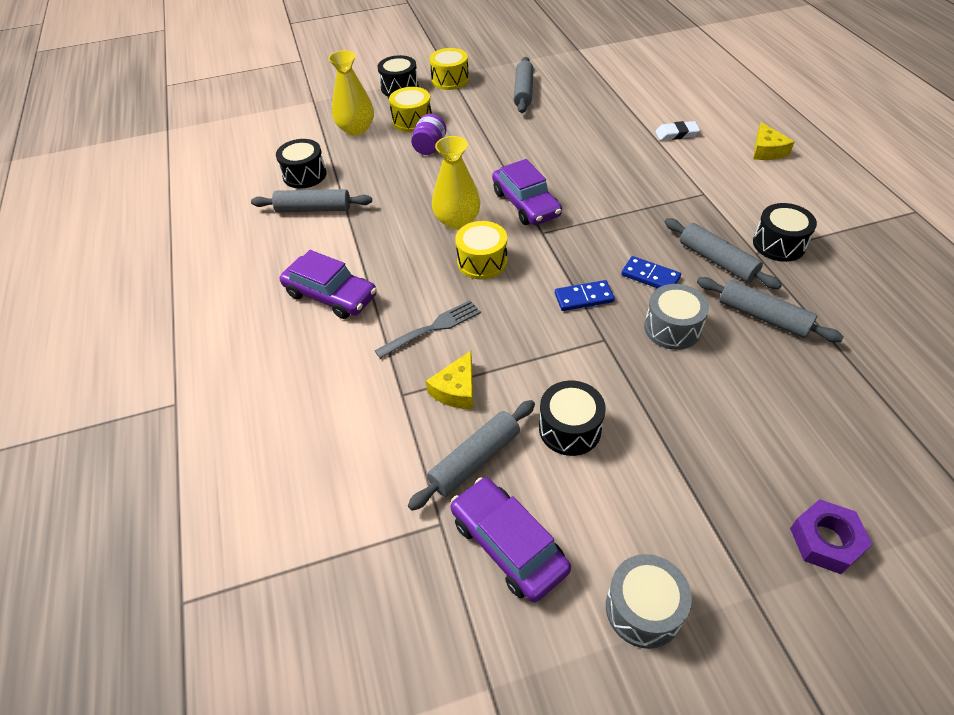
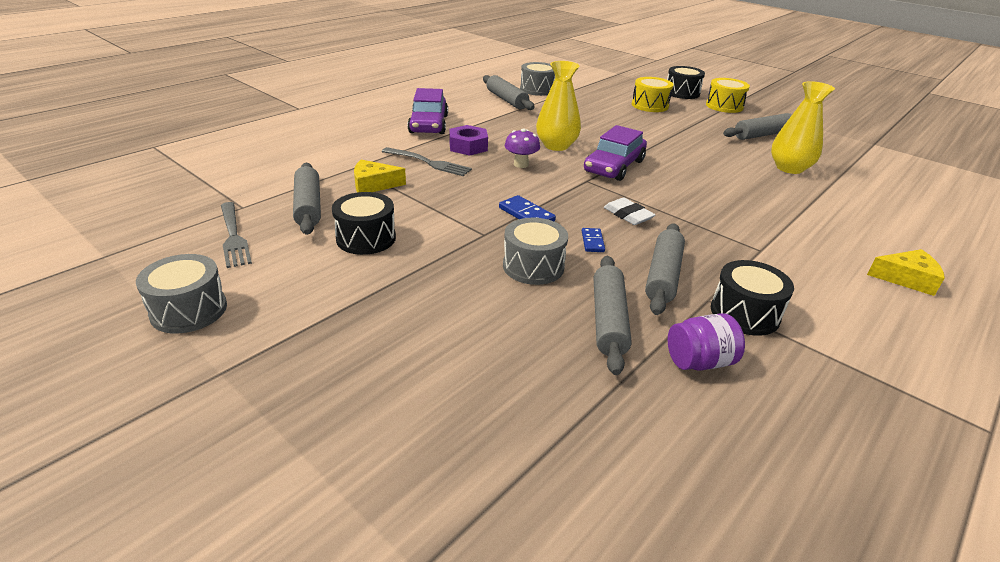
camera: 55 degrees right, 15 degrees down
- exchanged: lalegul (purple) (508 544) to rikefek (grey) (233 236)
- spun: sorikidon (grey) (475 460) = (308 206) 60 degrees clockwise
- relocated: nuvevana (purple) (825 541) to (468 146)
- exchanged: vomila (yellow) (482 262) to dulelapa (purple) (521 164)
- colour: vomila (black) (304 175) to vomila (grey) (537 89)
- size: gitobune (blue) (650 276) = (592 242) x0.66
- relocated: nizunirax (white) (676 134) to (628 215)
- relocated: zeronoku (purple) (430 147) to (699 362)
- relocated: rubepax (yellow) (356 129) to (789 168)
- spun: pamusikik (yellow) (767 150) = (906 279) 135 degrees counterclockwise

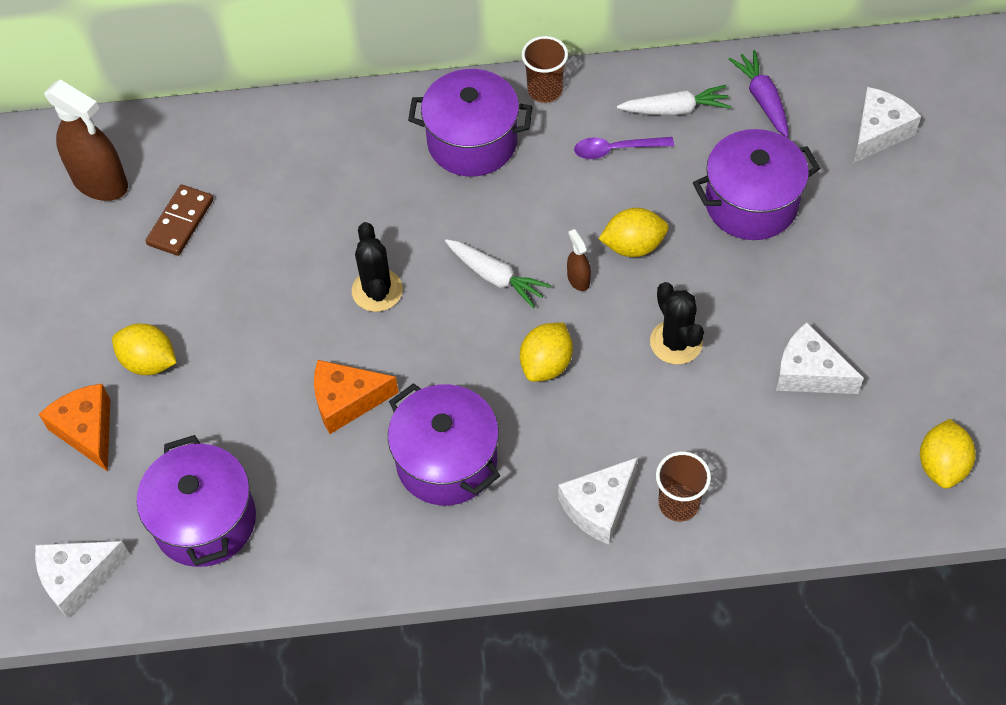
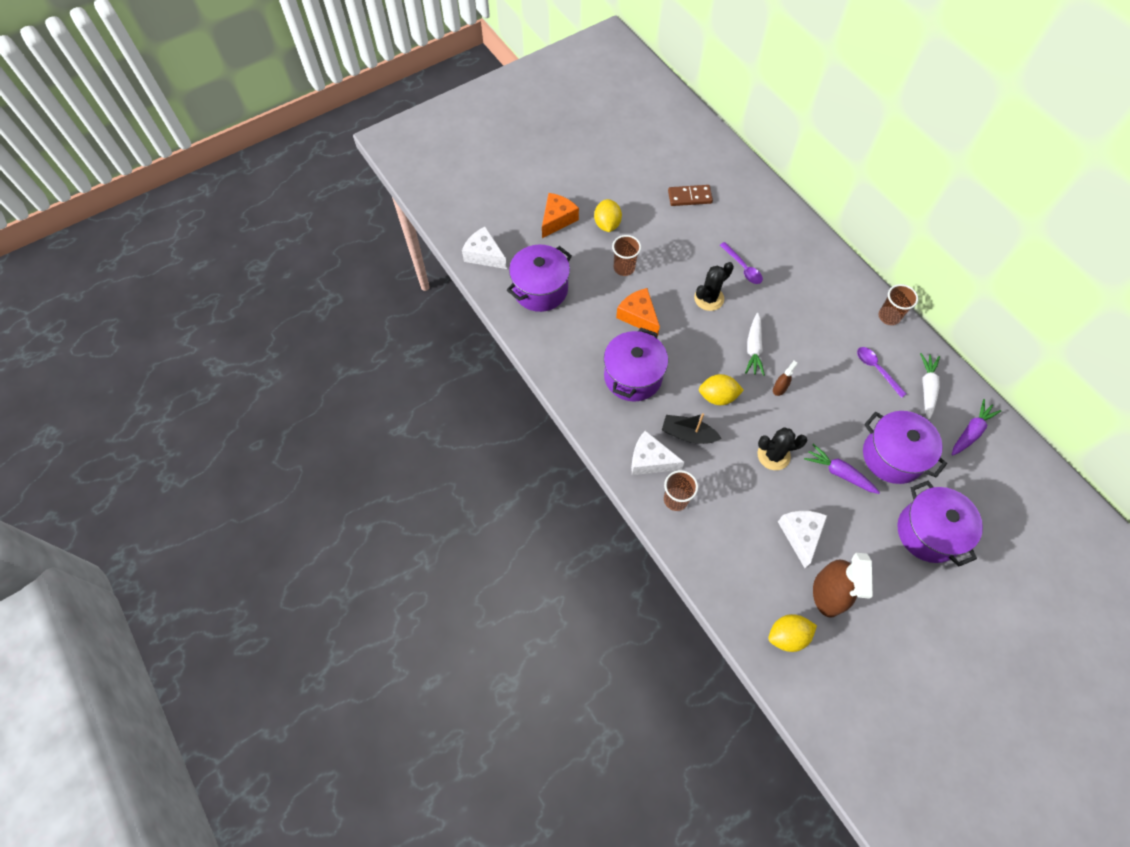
camera: 60 degrees right, 5 degrees up
- appeared: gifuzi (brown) (624 268)
- appeared: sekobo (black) (688 434)
- appeared: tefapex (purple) (743 268)
- spun: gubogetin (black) (676 342) = (773 455) 45 degrees clockwise
- appeared: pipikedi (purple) (839 472)
- relocated: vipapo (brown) (100 182) to (827 594)
- relocated: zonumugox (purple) (472 142) to (928 532)
- spun: pipikedi (white) (675 109) = (927 388) 135 degrees counterclockwise
- missing: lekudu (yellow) (633 246)
- missing: pamusikik (white) (878 132)

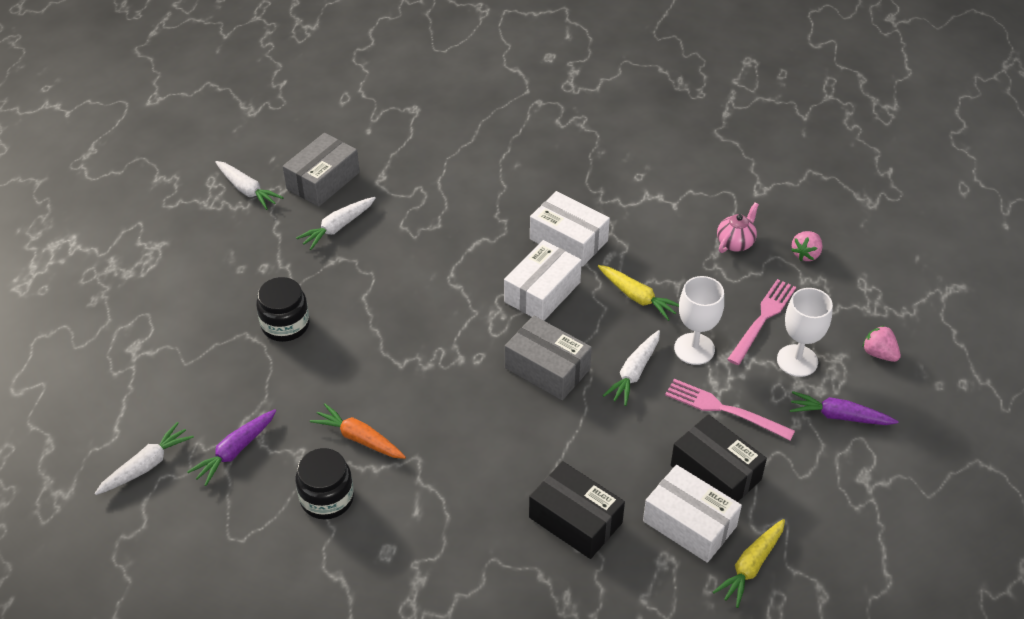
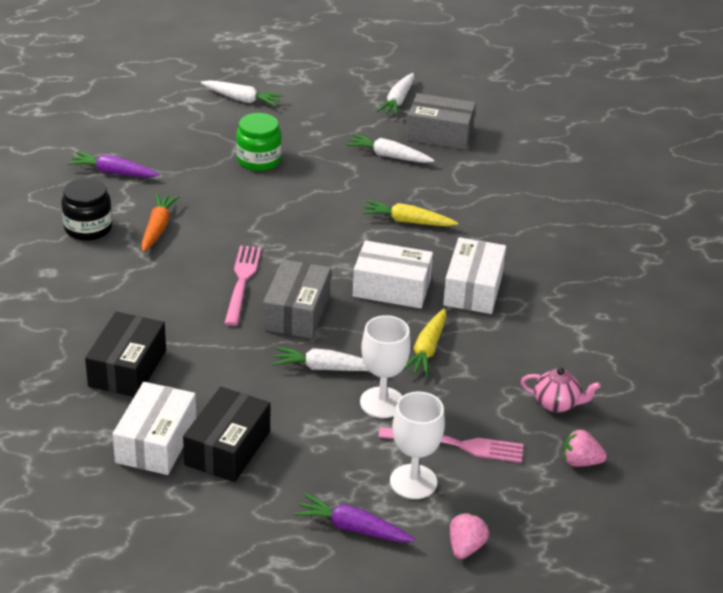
camera: 65 degrees right, 10 degrees down
- relocated: pipikedi (white) (146 465) to (242 99)
- relocated: rikefek (pink) (724 409) to (242 282)
- colour: zeronoku (black) (285 325) to zeronoku (green) (258 160)
- spun: pipikedi (purple) (839 416) = (352 528) 60 degrees counterclockwise
- relocated: pipikedi (yellow) (751 566) to (407 221)

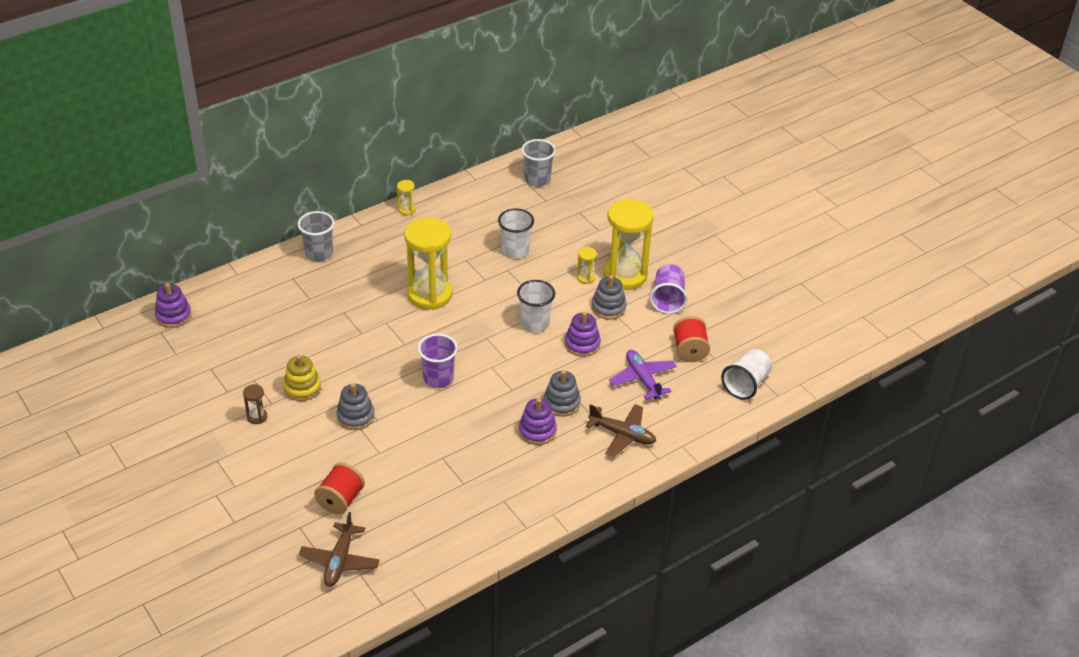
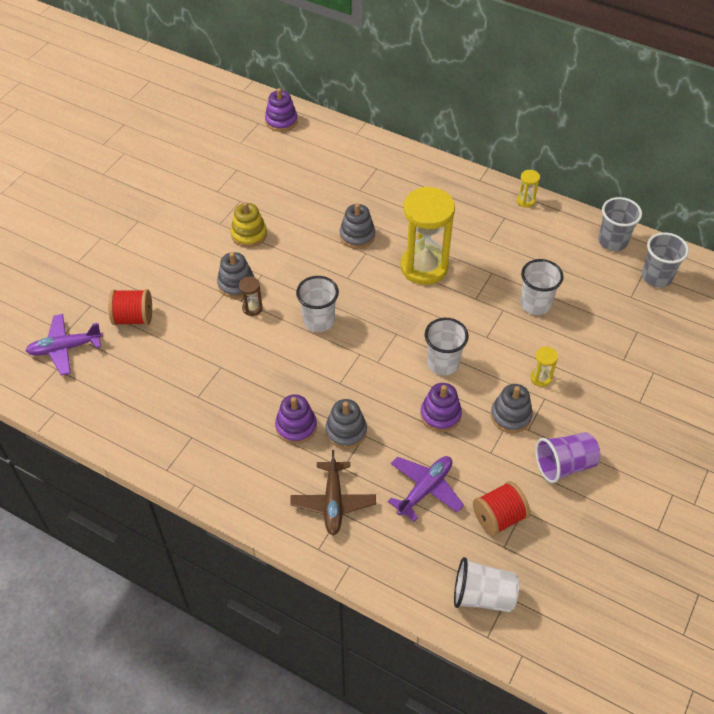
camera: 65 degrees right, 10 degrees up
- colour: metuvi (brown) (340 561) to metuvi (purple) (65 348)
- relocated: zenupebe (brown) (257 417) to (252 308)
- colour: gifuzi (purple) (438 378) to gifuzi (white) (318 321)
- appeared: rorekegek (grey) (357 235)
- relocated: gifuzi (grey) (319 253) to (612 241)
- missing: zenupebe (yellow) (625 275)

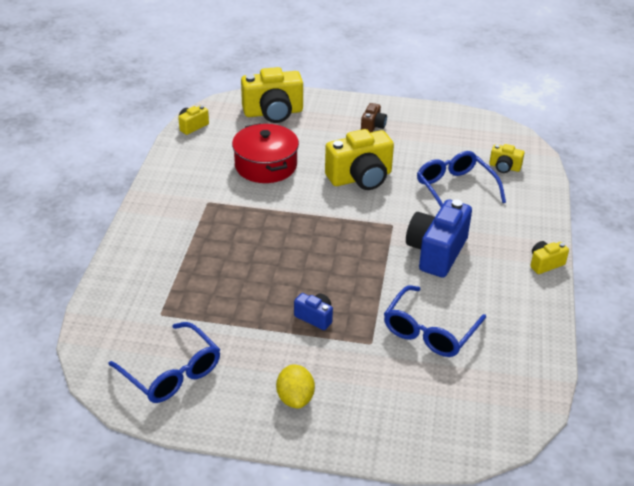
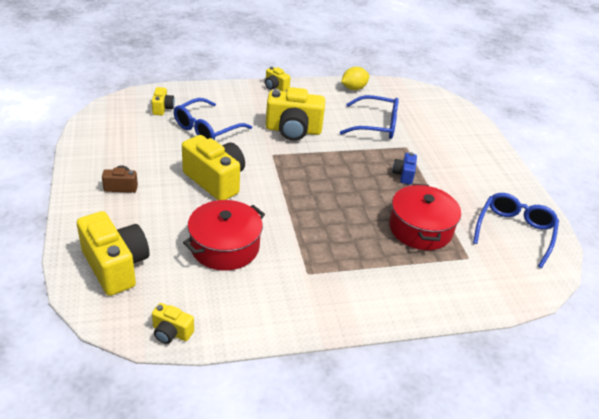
camera: 115 degrees left, 0 degrees up
- colour: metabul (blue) (436 252) to metabul (yellow) (293 130)
- relocated: lekudu (yellow) (295 398) to (353 88)
- appeared: zonumugox (red) (420 229)

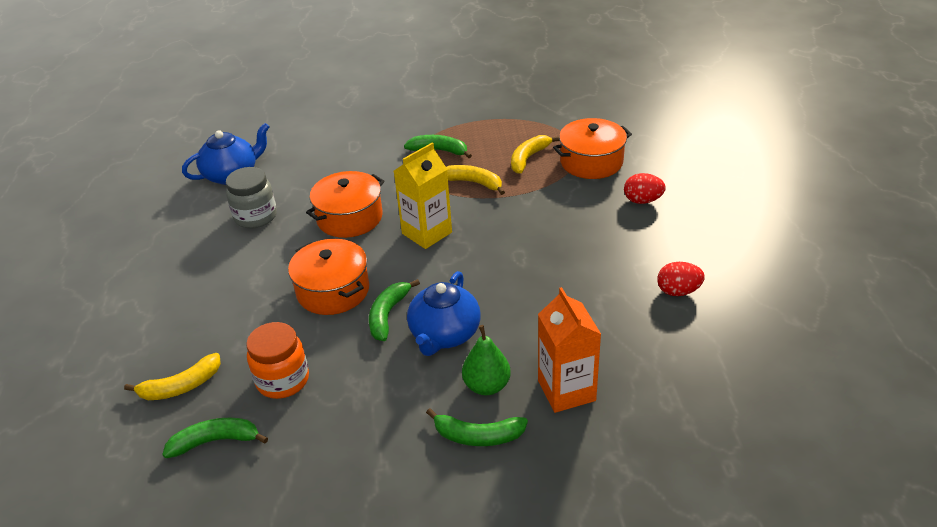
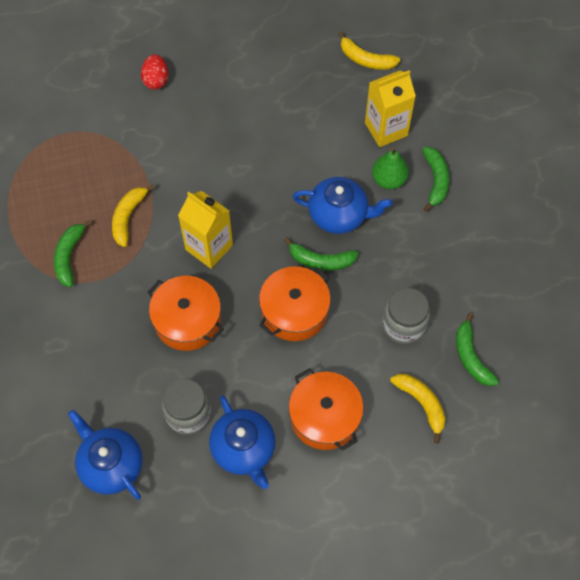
camera: 100 degrees left, 25 degrees up
- appeared: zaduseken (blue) (244 449)
- relocated: zonumugox (orange) (591 162) to (324 417)
- relocated: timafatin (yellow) (528 158) to (366 59)
- colour: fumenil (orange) (566 390) to fumenil (yellow) (386 129)
- colour: zeronoku (orange) (283 380) to zeronoku (grey) (403 325)
- missing: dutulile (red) (678 291)

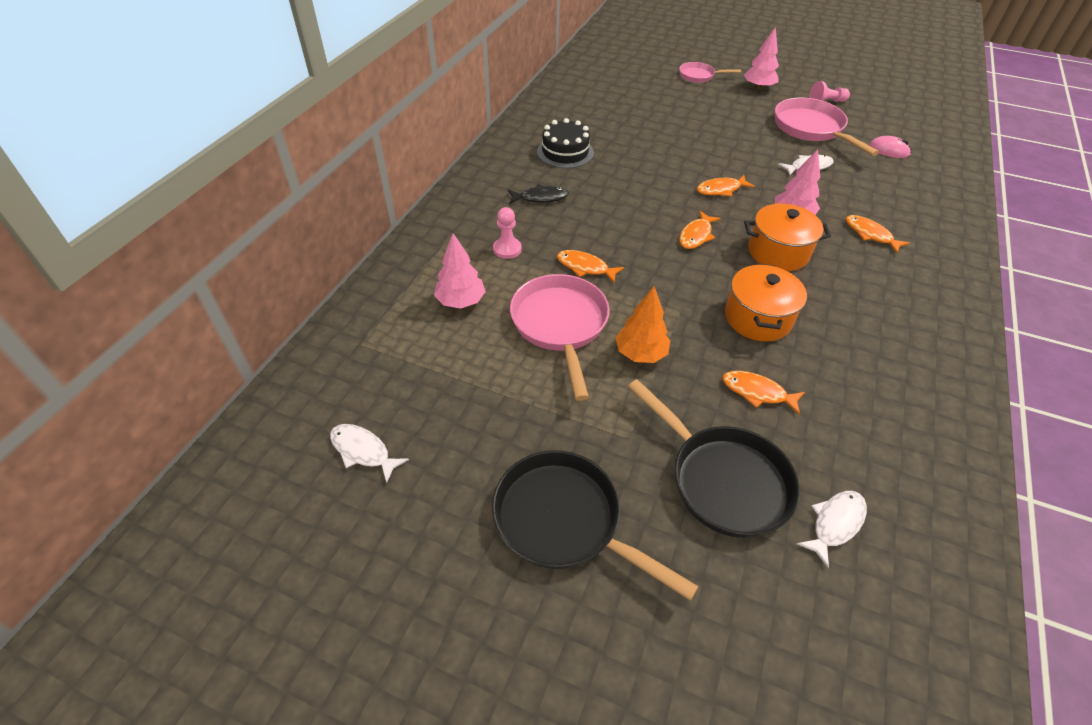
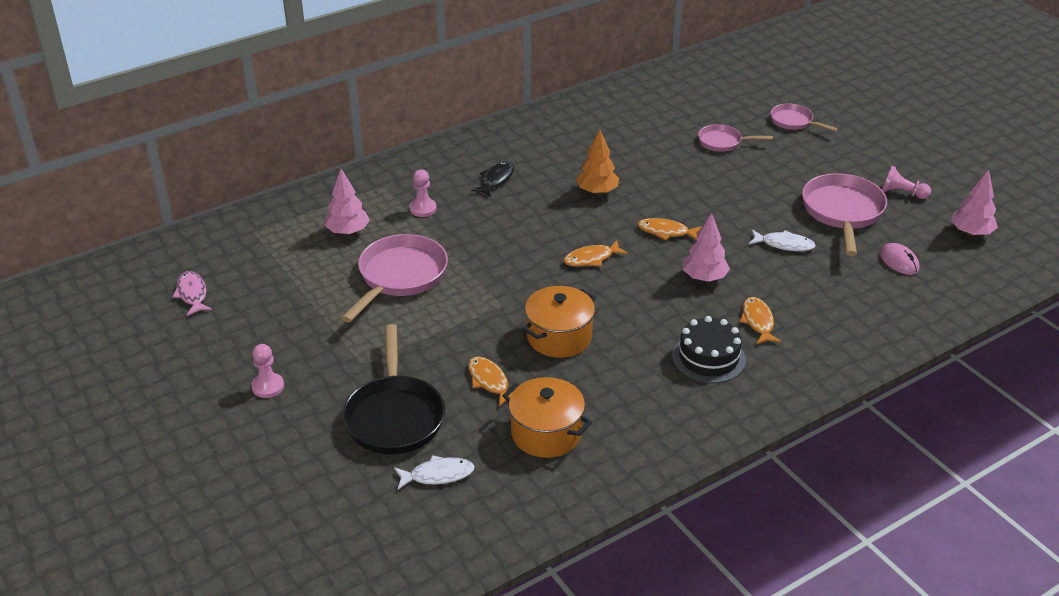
camera: 35 degrees right, 10 degrees down
- colour: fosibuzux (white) (363 451) to fosibuzux (pink) (192 294)
- exchanged: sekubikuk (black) (565 521) to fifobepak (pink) (268 387)
- spun: fosibuzux (black) (540 198) = (496 180) 90 degrees counterclockwise
- relocated: zonumugox (orange) (778 252) to (546 433)
- relocated: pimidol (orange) (640 353) to (597 191)
- relocated: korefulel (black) (565 152) to (708 358)
- appeared: sekubikuk (pink) (723 142)
- relocated: pimidol (pink) (758 87) to (971 233)
- missing: fosibuzux (orange) (585 267)

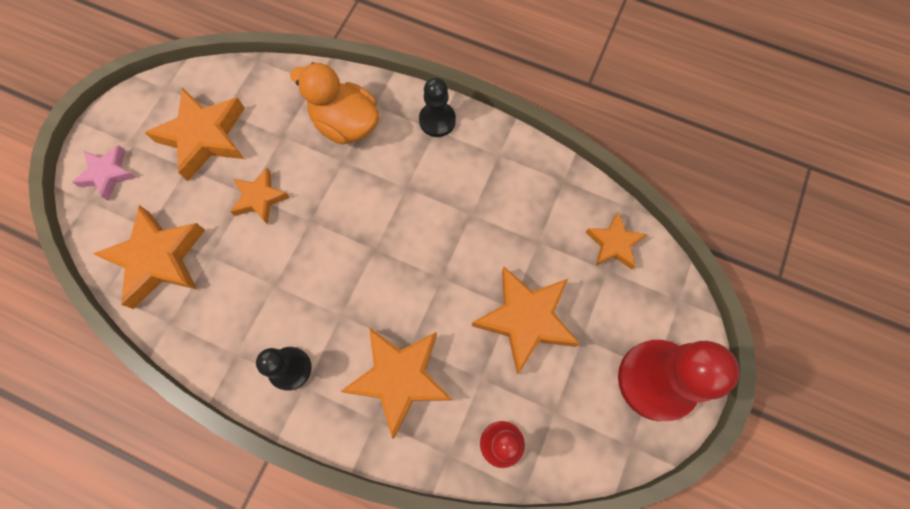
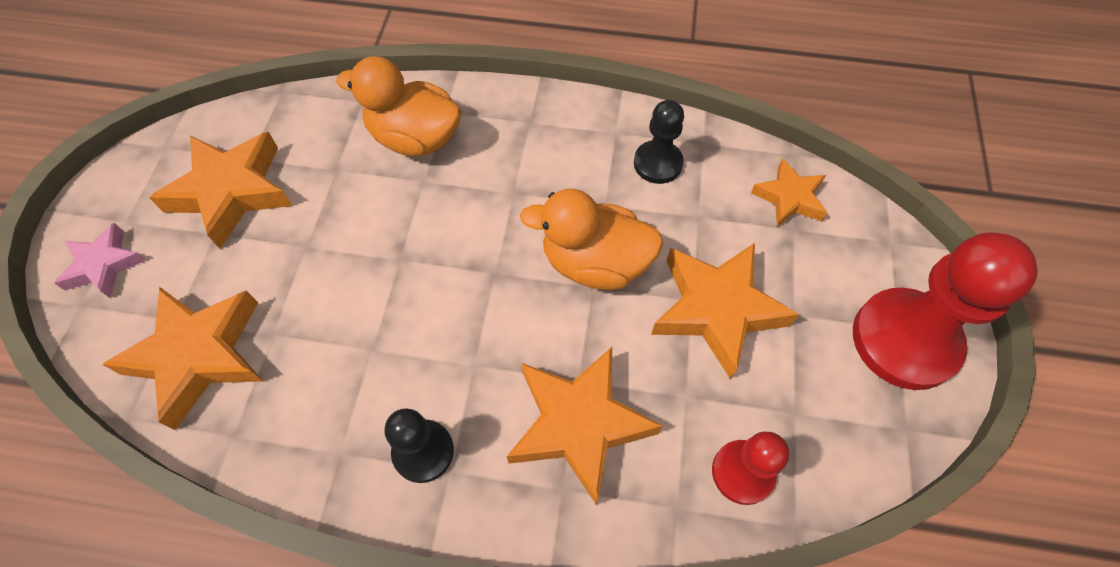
camera: 15 degrees left, 10 degrees down
- appeared: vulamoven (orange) (595 263)
- relocated: fifobepak (black) (437 120) to (657 163)
- missing: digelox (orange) (260 198)

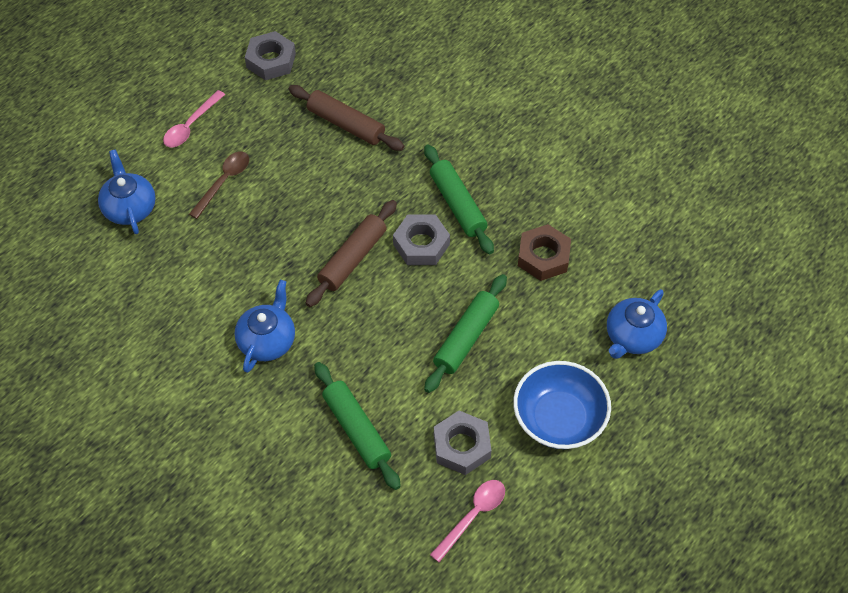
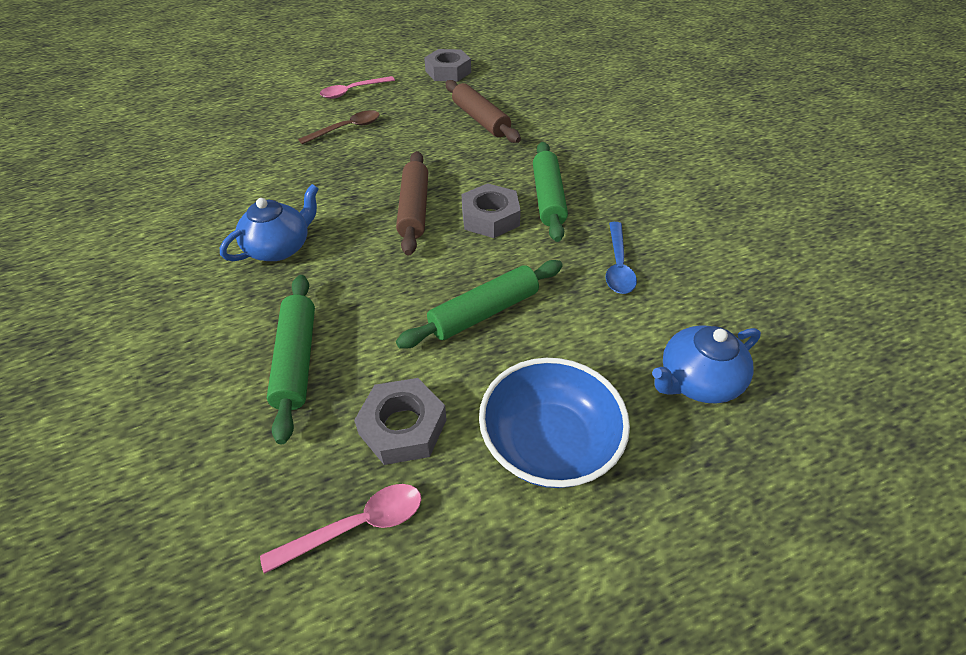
camera: 25 degrees right, 10 degrees down
- spun: sorikidon (brown) (353 259) = (414 209) 60 degrees counterclockwise
- exchanged: nuvevana (brown) (543 257) to tefapex (blue) (618 266)
- missing: zaduseken (blue) (129 208)

